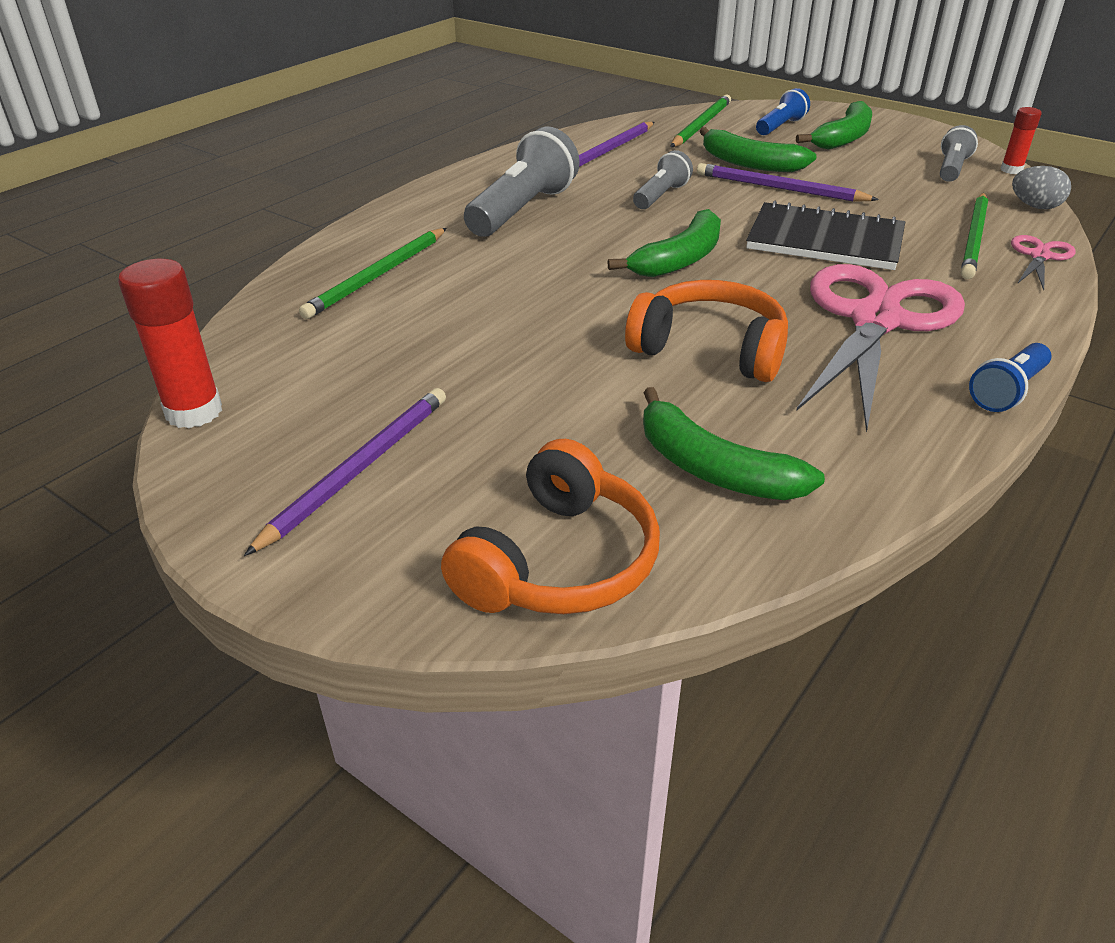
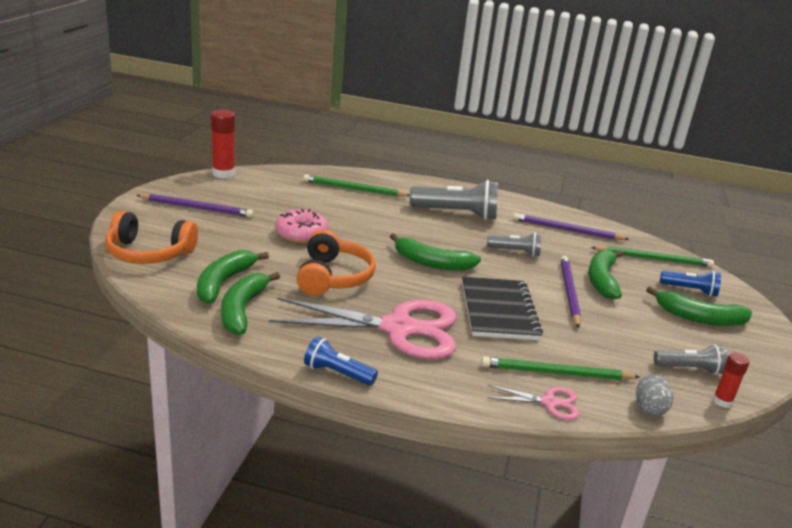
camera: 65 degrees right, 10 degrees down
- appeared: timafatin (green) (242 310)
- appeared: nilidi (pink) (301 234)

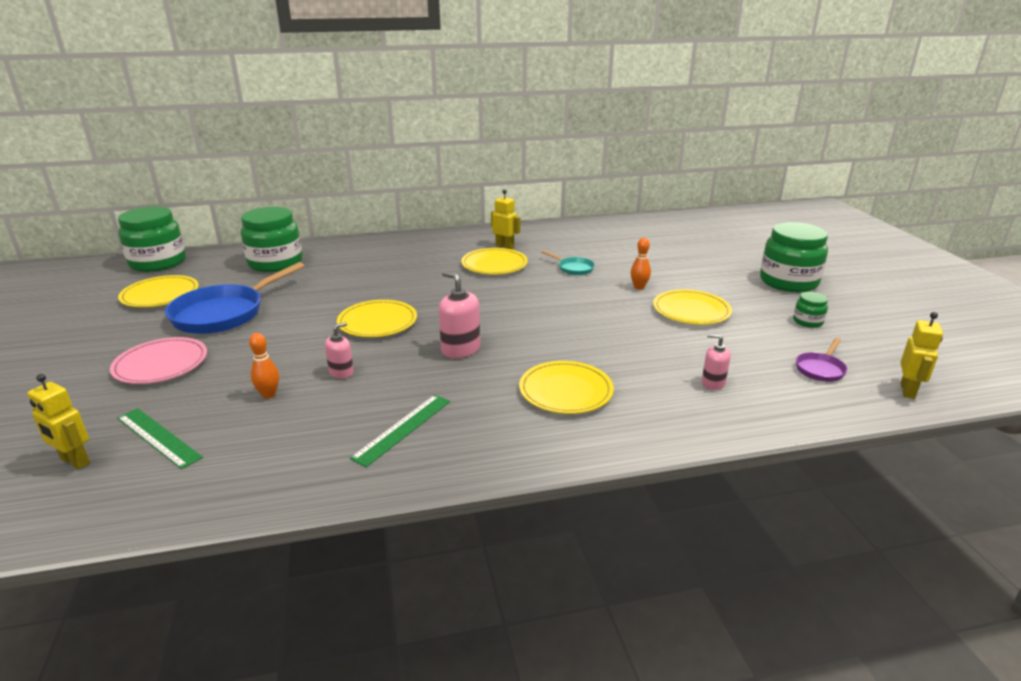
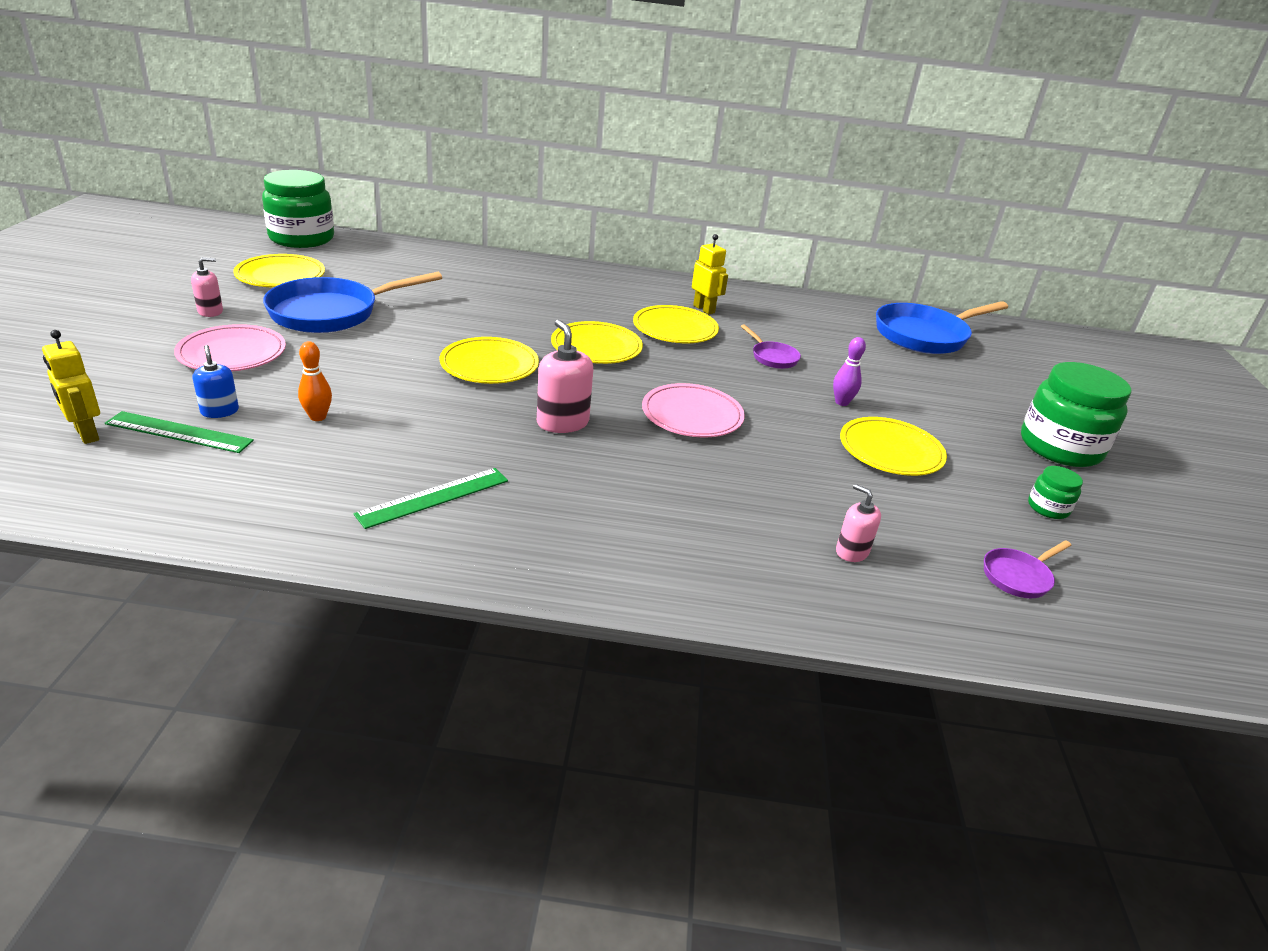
camera: 15 degrees right, 5 degrees up
- spun: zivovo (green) (158 437) = (179 432) 45 degrees counterclockwise
- relocated: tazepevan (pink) (341 372) to (210 311)
- appeared: tazepevan (blue) (220 411)
- relocated: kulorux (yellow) (565 391) to (596 347)
- appeared: kulorux (pink) (692 415)
- colour: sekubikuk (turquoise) (573 268) to sekubikuk (purple) (772 357)
- colour: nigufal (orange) (639 287) to nigufal (purple) (841 402)
- appeared: sekubikuk (blue) (925 335)
- missing: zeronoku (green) (275 263)
- missing: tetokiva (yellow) (908 391)

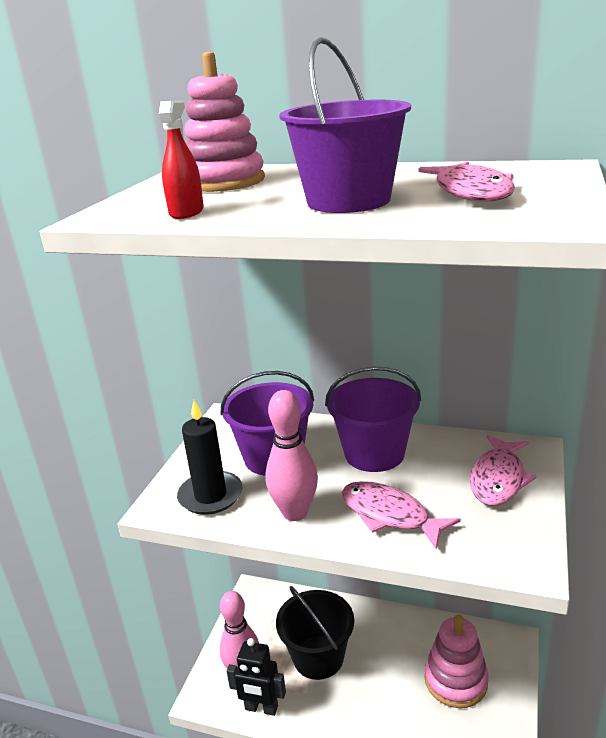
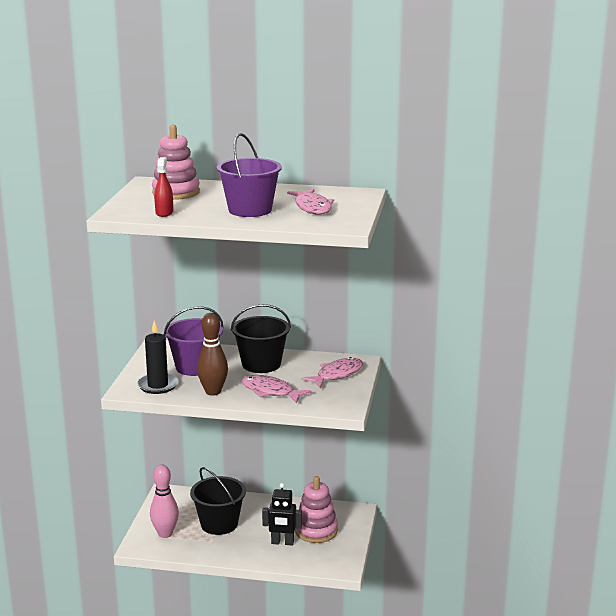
camera: 10 degrees left, 5 degrees down
- colour: nigufal (pink) (295 512) to nigufal (brown) (213 392)
- colour: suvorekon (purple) (374 454) to suvorekon (black) (261 364)
- relocated: tetokiva (black) (261 708) to (282 542)
- spun: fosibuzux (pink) (498 479) = (337 375) 150 degrees counterclockwise

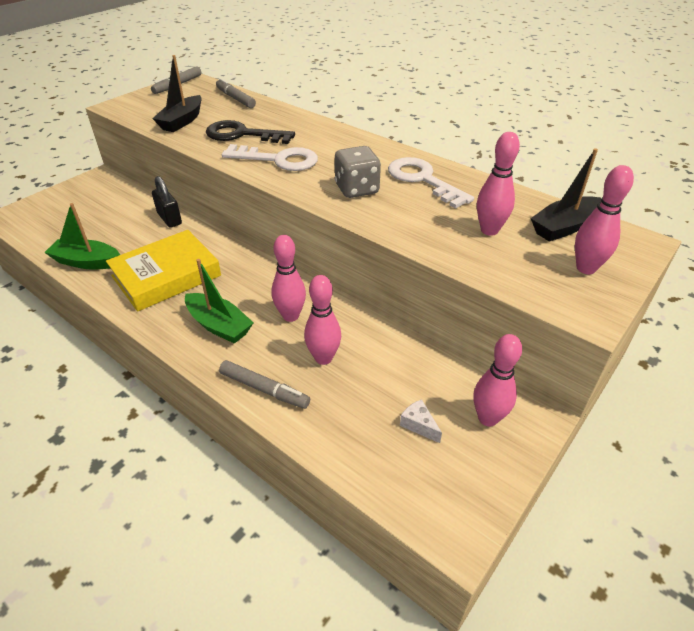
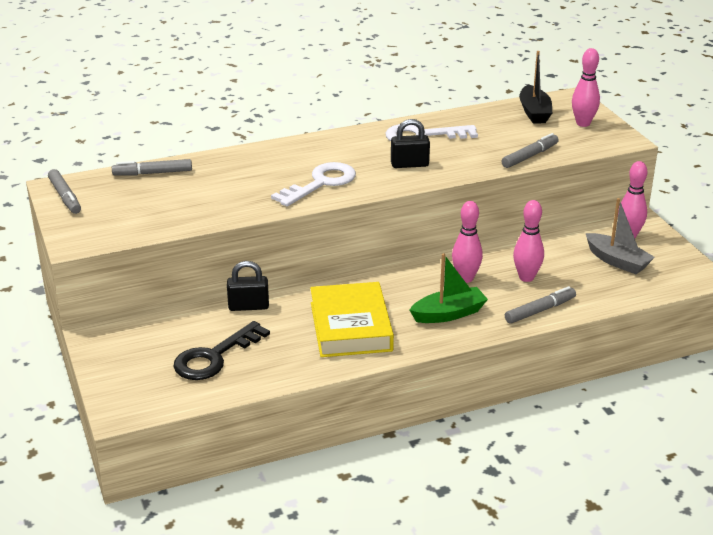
camera: 60 degrees left, 10 degrees down
- relocated: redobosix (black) (242 135) to (214 357)
- exchanged: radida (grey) (356 189) to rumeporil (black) (409 164)
- appeared: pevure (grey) (530 156)
- exchanged: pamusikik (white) (418 425) to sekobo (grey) (617 261)
- missing: sekobo (green) (87 262)
- missing: sekobo (black) (182 121)
- missing: nigufal (pink) (489 230)

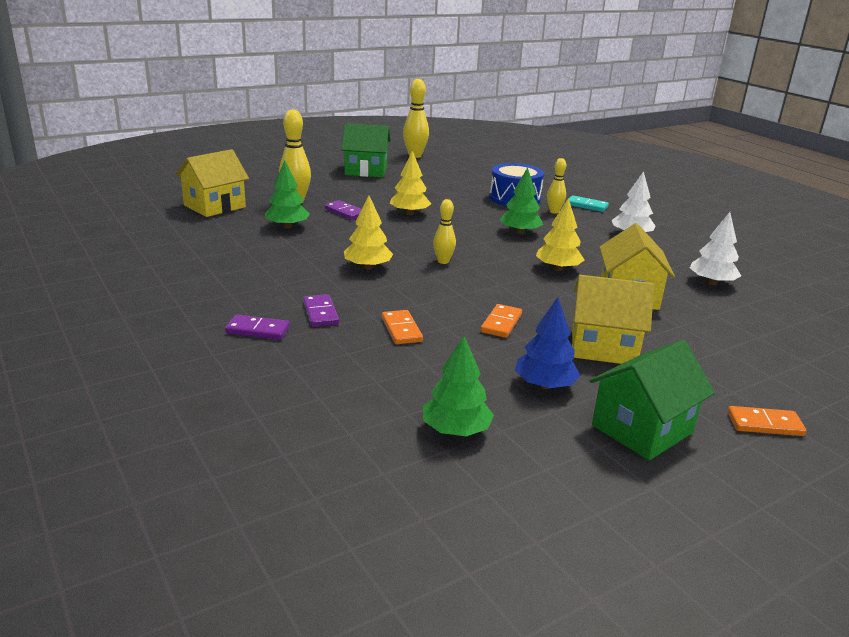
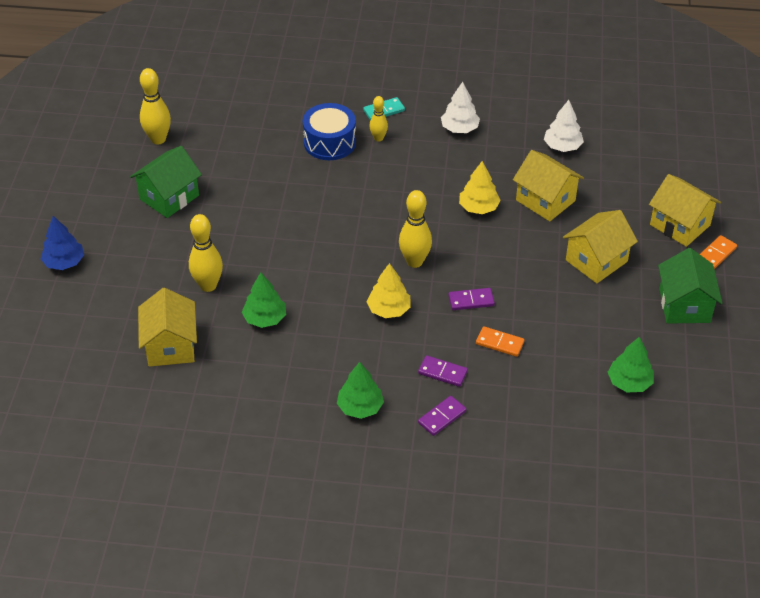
camera: 50 degrees left, 20 degrees up
- relocated: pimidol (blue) (544 385) to (64 262)
- relocated: pimidol (green) (520 232) to (360 407)
- size: nigufal (yellow) (443 261) = (414 261) x1.64
- relocated: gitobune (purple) (345 212) to (471 301)
- appeared: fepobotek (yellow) (680 225)
- missing: pimidol (yellow) (409 213)
- missing: gitobune (orange) (501 323)

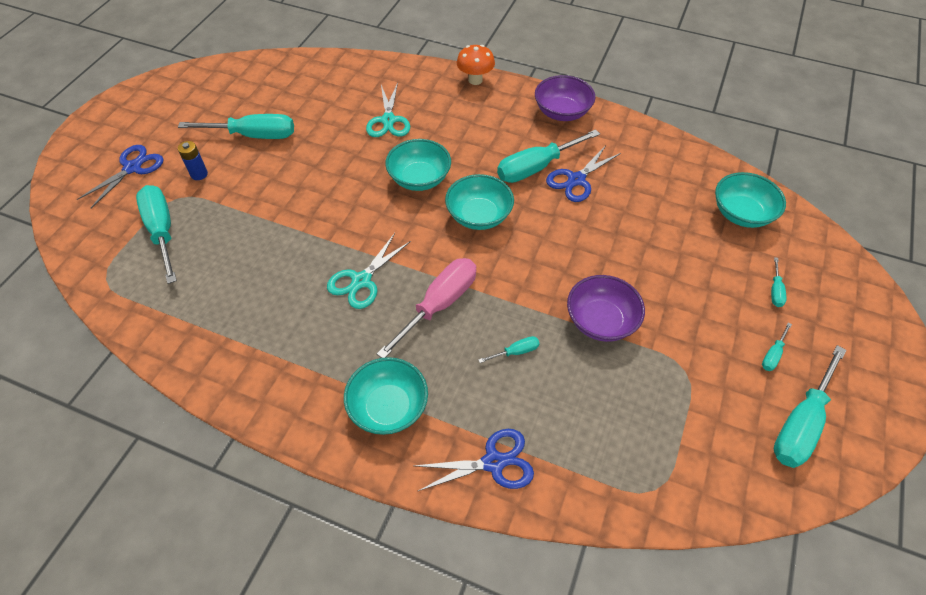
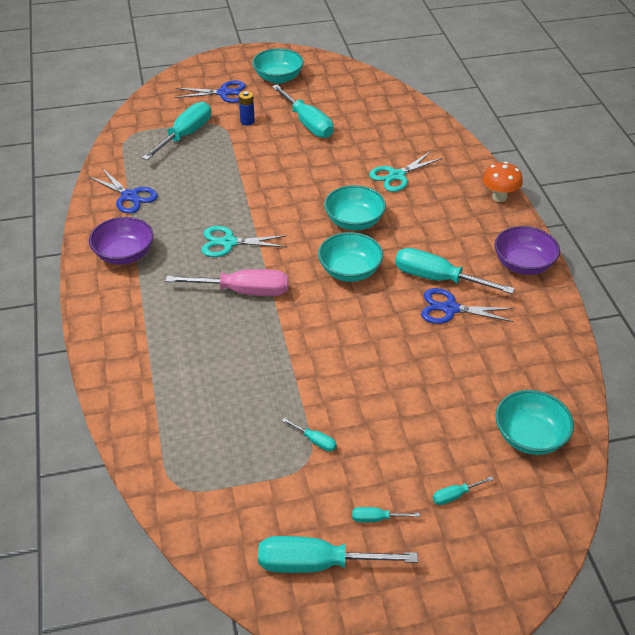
camera: 55 degrees right, 10 degrees down
- relocated: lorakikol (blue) (493 462) to (129 196)
- relocated: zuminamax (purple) (601 321) to (124 254)
- relocated: zuminamax (turquoise) (388 407) to (278 78)
- relocated: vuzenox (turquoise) (516 352) to (315 441)

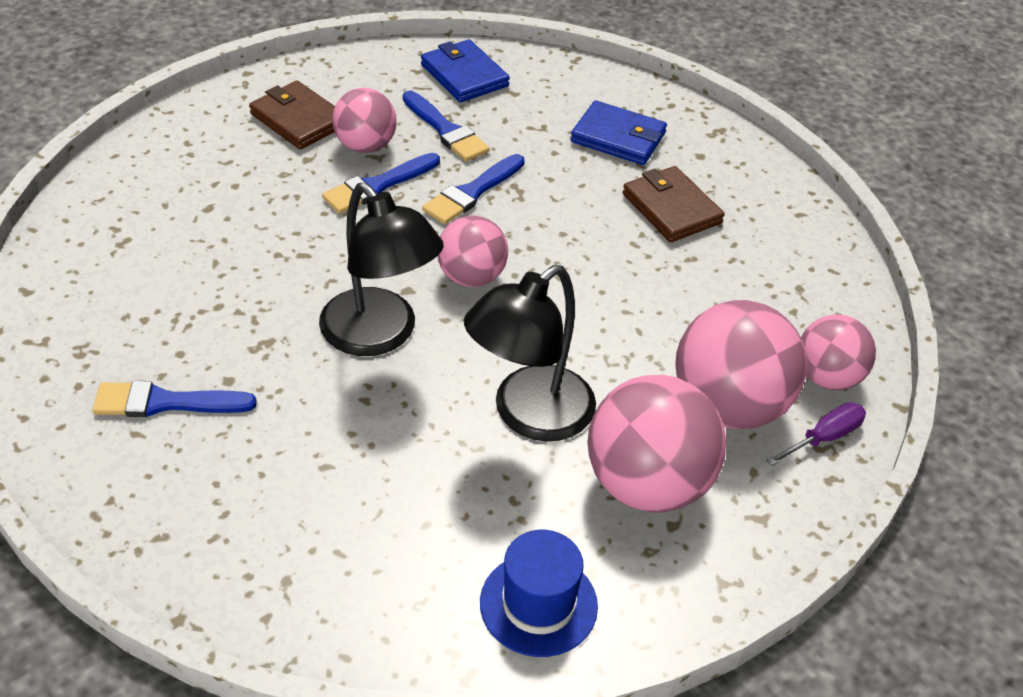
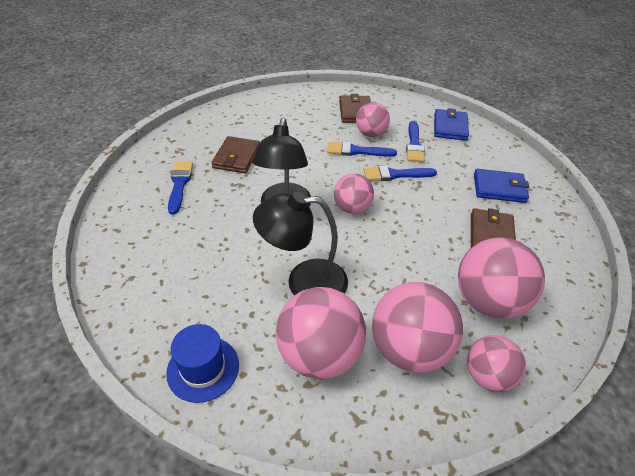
camera: 45 degrees right, 0 degrees up
- spun: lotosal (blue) (165 402) = (179 184) 45 degrees clockwise
- appeared: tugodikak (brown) (236 157)
- appeared: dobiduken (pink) (488 301)
- spun: tugodikak (blue) (618 138) = (499 188) 60 degrees counterclockwise
- missing: vuzenox (purple) (824 438)

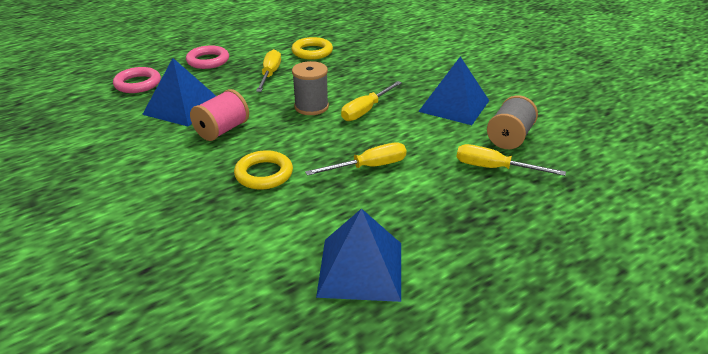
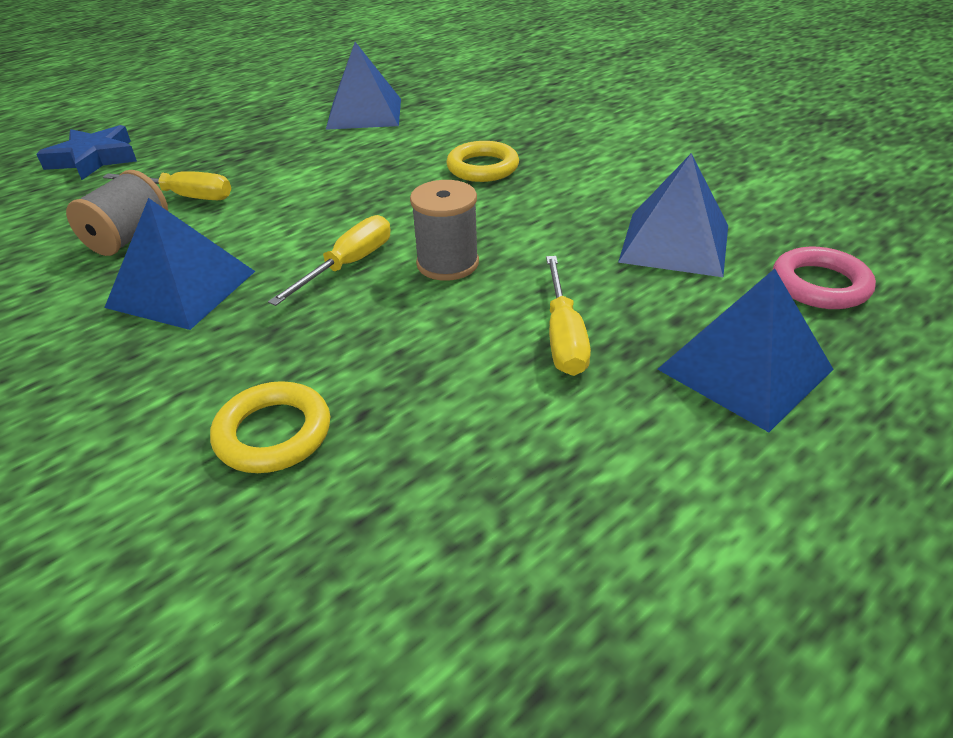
camera: 175 degrees right, 5 degrees up
- appeared: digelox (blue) (94 159)
- relocated: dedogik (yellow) (312 52) to (273 433)
- exchanged: dedogik (pink) (208 61) to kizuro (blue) (744 369)
- missing: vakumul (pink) (222 130)
- missing: vuzenox (yellow) (369 167)

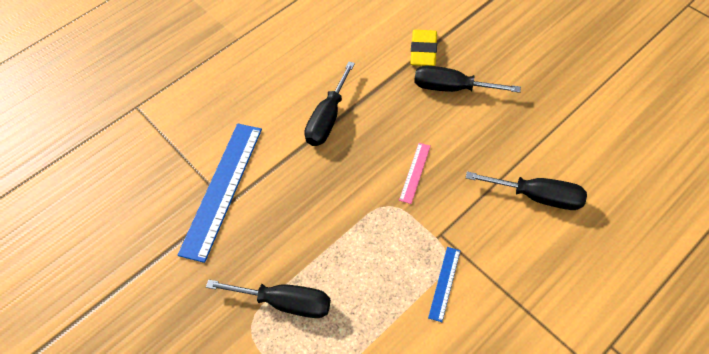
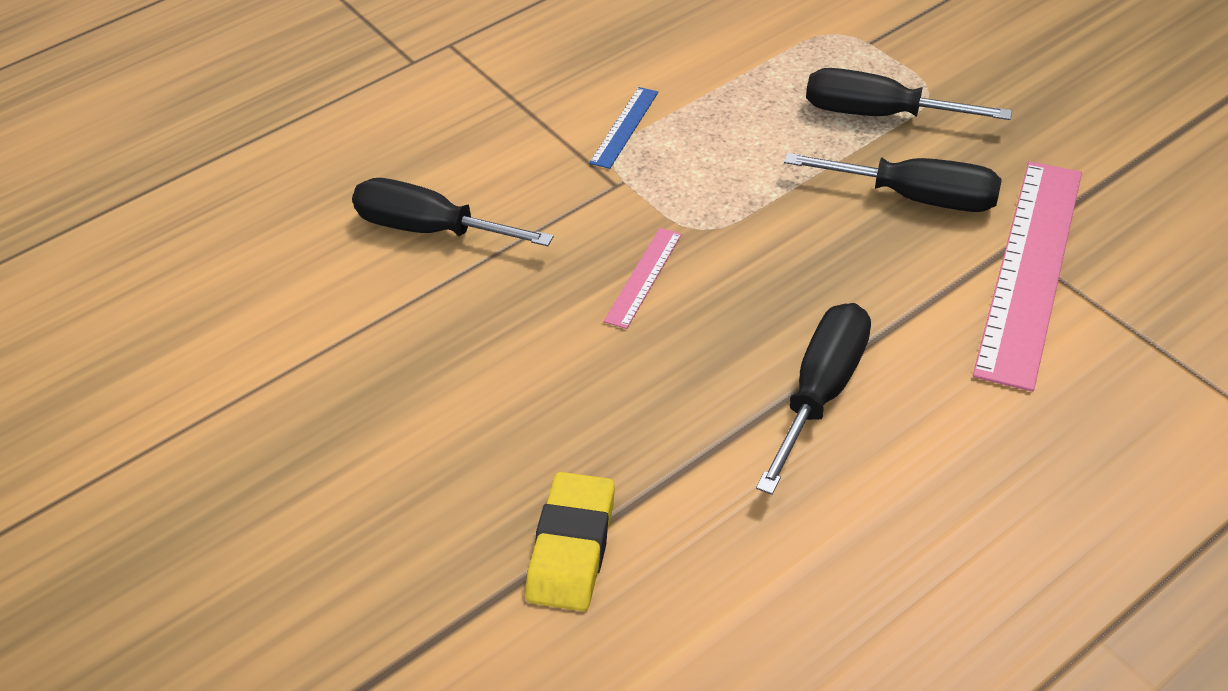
camera: 175 degrees left, 10 degrees down
- relocated: vuzenox (black) (452 88) to (916 197)
- colour: zivovo (blue) (222 189) to zivovo (pink) (1030 269)

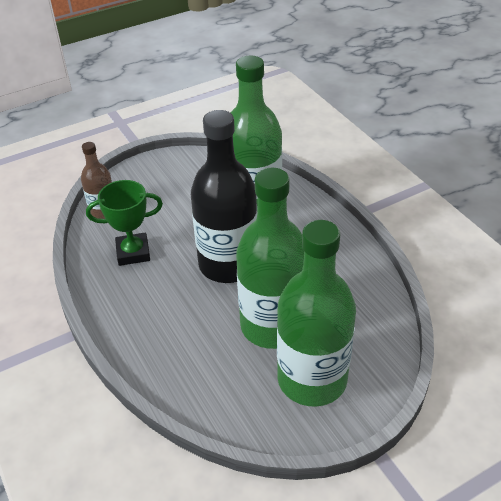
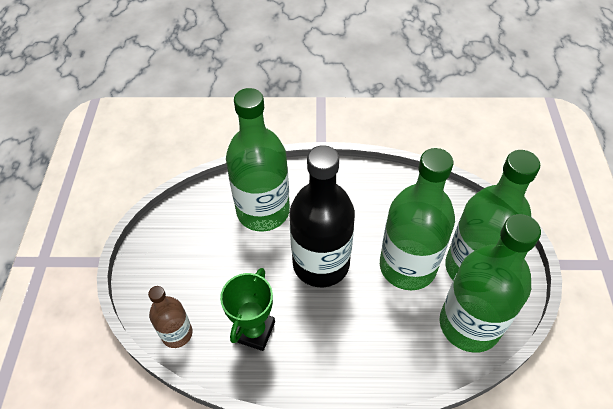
camera: 60 degrees left, 10 degrees up
- appeared: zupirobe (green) (469 324)

